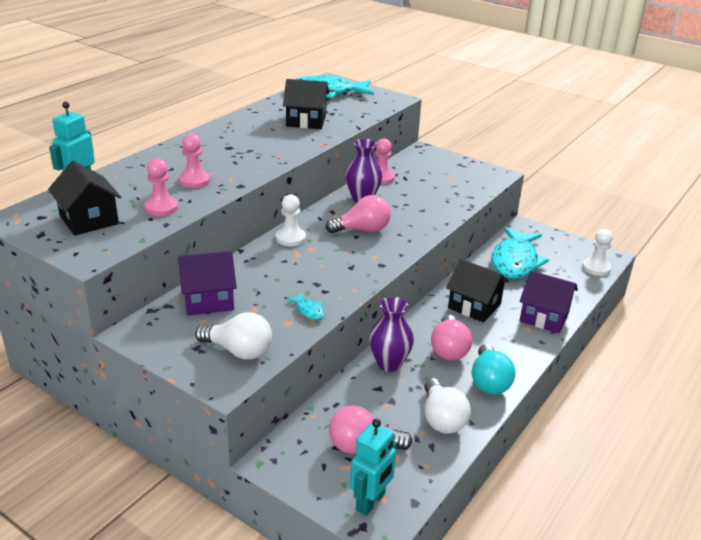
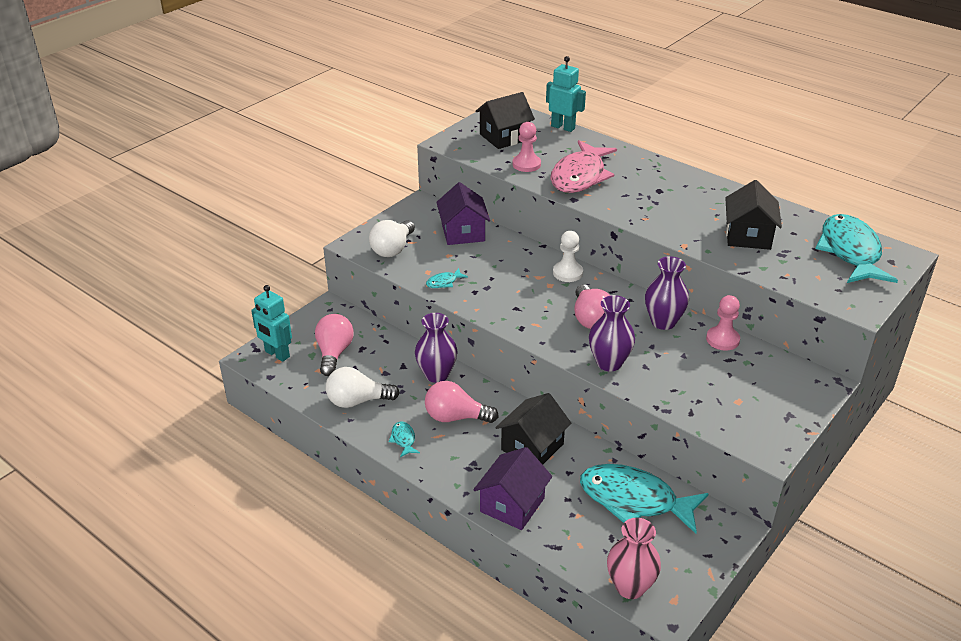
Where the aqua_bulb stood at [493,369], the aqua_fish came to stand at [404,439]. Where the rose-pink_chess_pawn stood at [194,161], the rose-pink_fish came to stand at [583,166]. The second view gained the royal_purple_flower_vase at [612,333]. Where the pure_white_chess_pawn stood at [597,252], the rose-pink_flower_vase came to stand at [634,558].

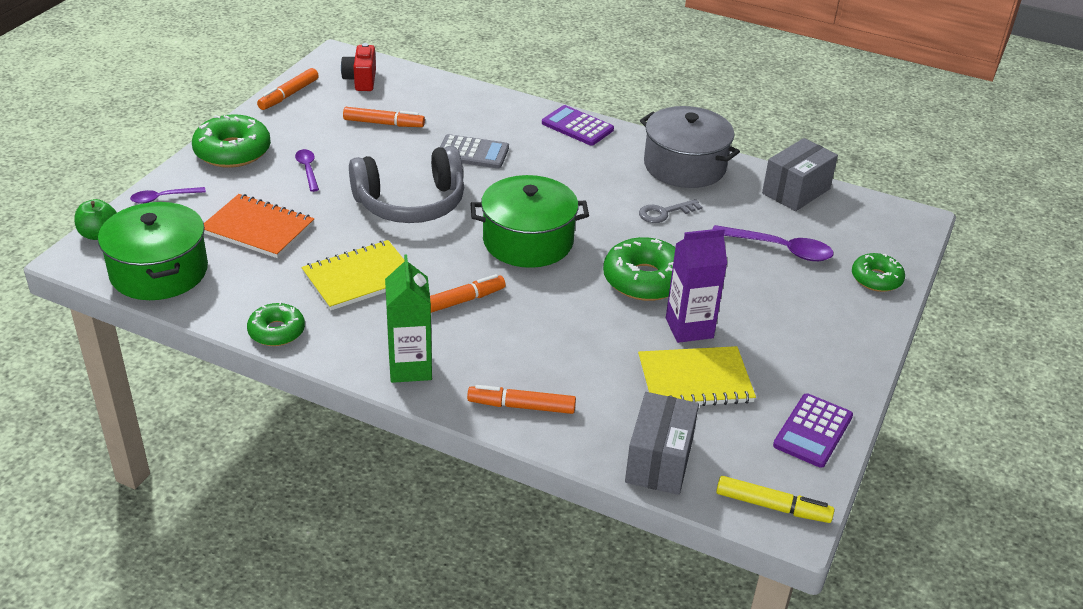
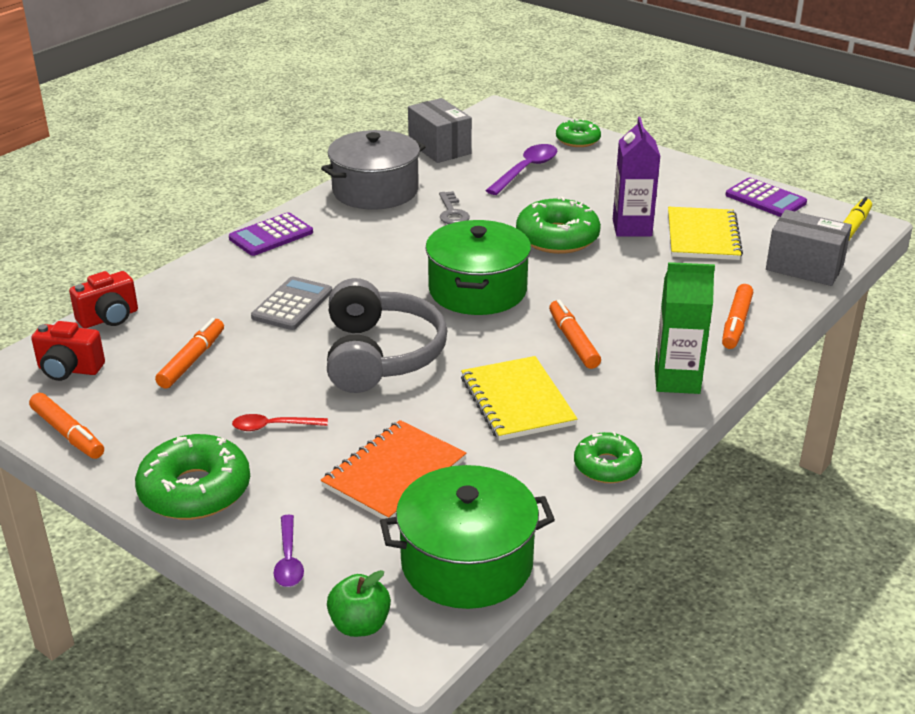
The second view gained the scarlet_camera at [103,299]. What was the royal_purple_tablespoon at [307,170] turned into the scarlet_tablespoon at [280,422].

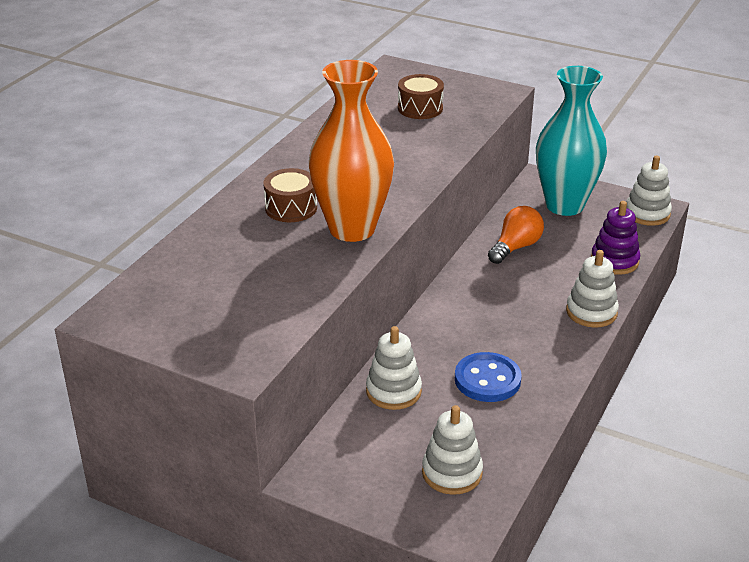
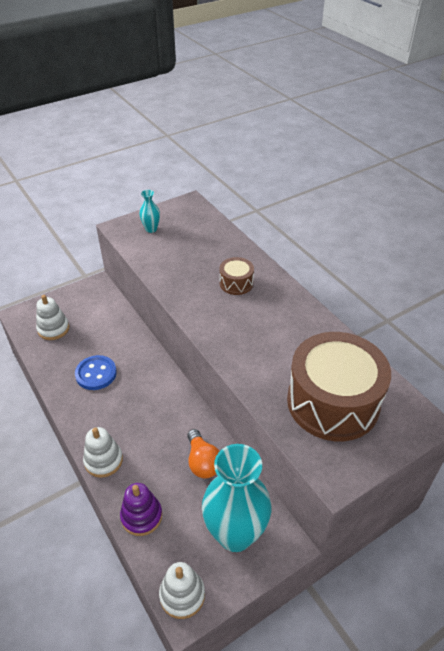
The second view gained the aqua_flower_vase at [149,211]. The size of the russet_drum at [421,96] changed by a factor of 2.22. The second view lost the bright_orange_flower_vase at [351,151]. The second view lost the pure_white_stacking_rings at [394,368].

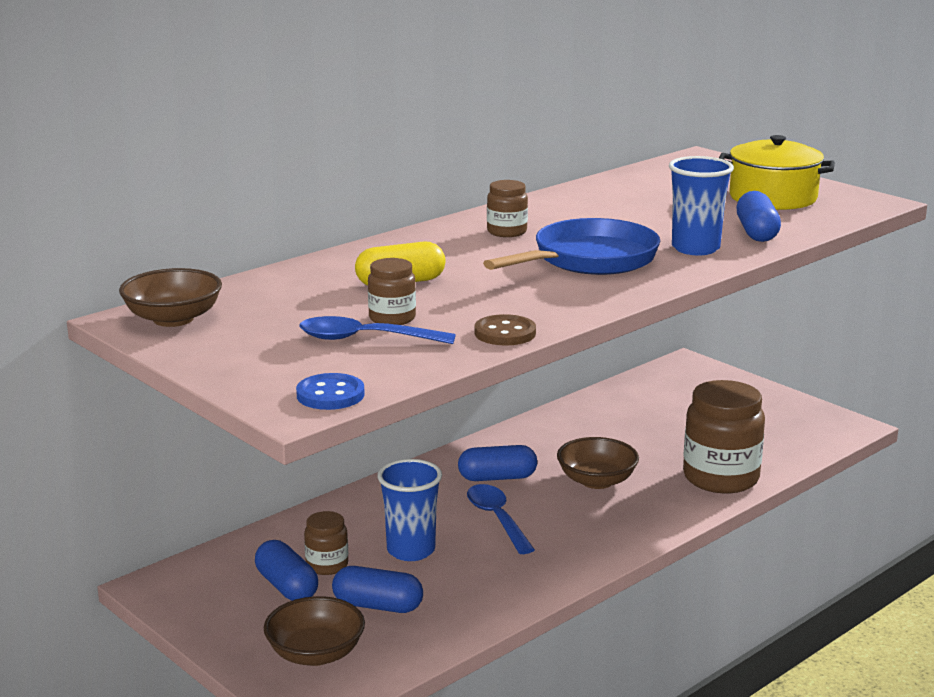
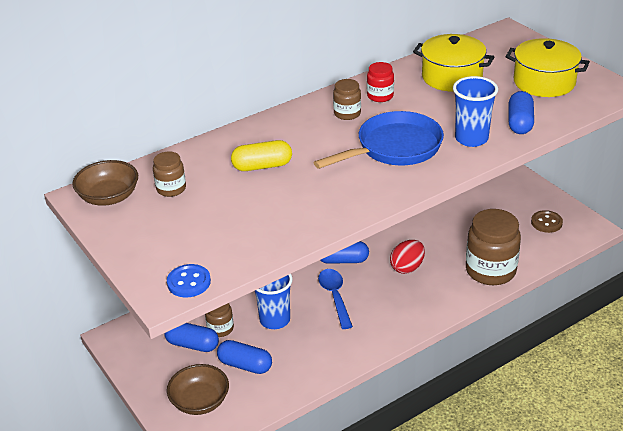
The russet_jam_jar ended up elsewhere, having gone from [392,291] to [169,174]. The royal_blue_pill at [286,570] ended up facing another way, 45 degrees counterclockwise from before. The second view gained the scarlet_jam_jar at [380,82]. Where the russet_bowl stood at [598,463], the scarlet_egg_shape came to stand at [407,257]. The second view gained the yellow_cooking_pot at [453,63]. The russet_shirt_button ended up elsewhere, having gone from [505,330] to [547,221]. The second view lost the royal_blue_tablespoon at [377,330].

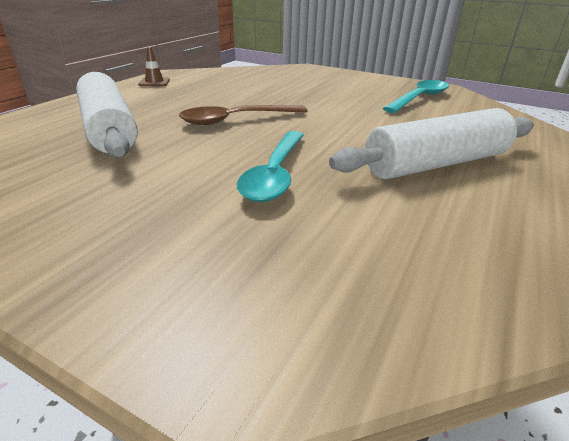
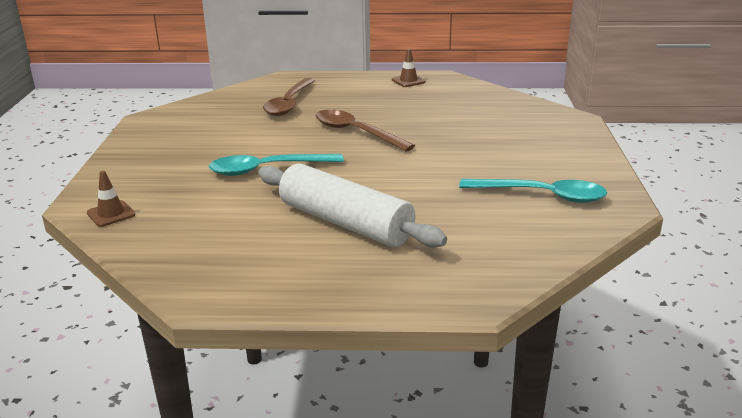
The second view gained the russet_traffic_cone at [111,199]. Where the pure_white_dough_roller stood at [107,114], the russet_tablespoon came to stand at [289,97].

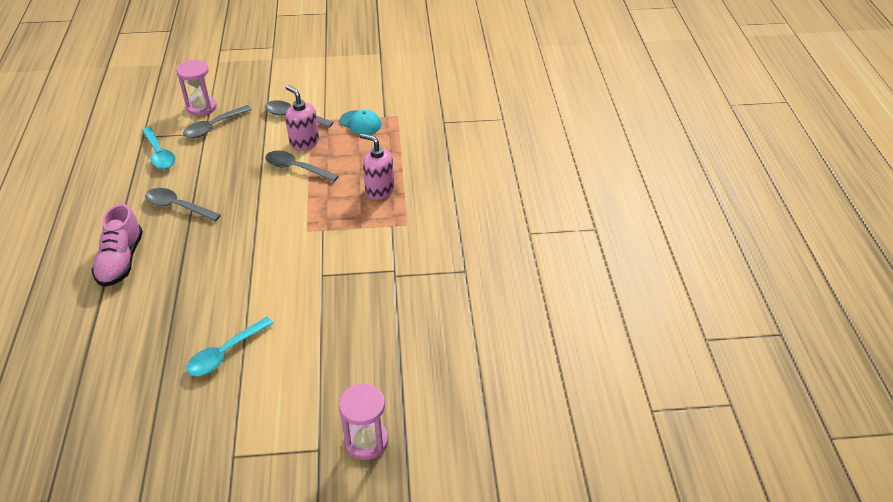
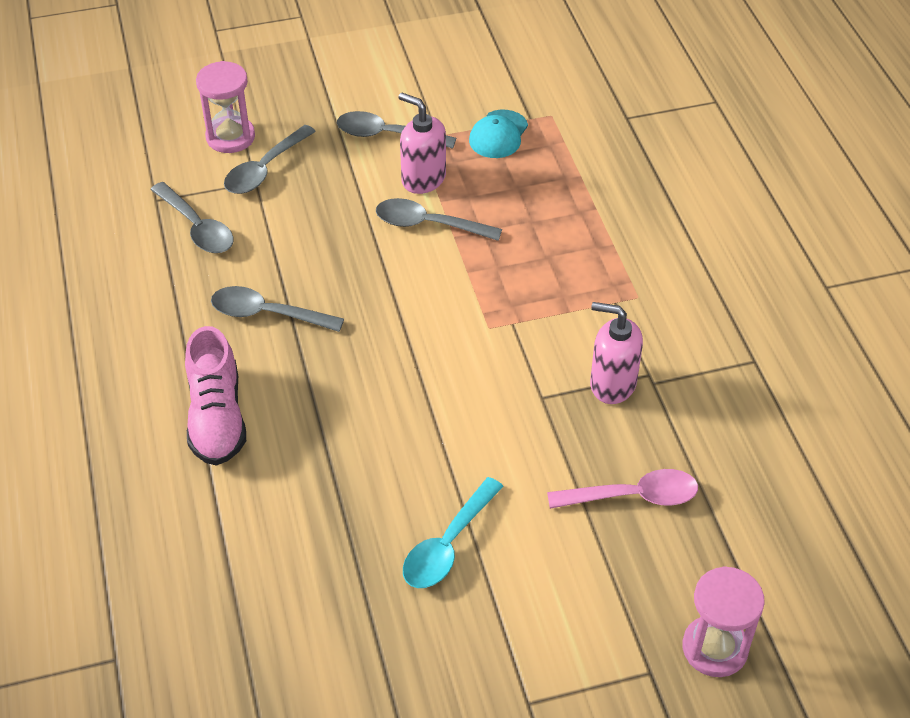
What was the aqua_tablespoon at [158,148] turned into the gray_tablespoon at [192,217]. The aqua_peaked_cap at [360,122] ended up facing another way, 90 degrees clockwise from before. The second view gained the rose-pink_tablespoon at [622,489]. The rose-pink_soap_dispenser ended up elsewhere, having gone from [377,166] to [616,353].

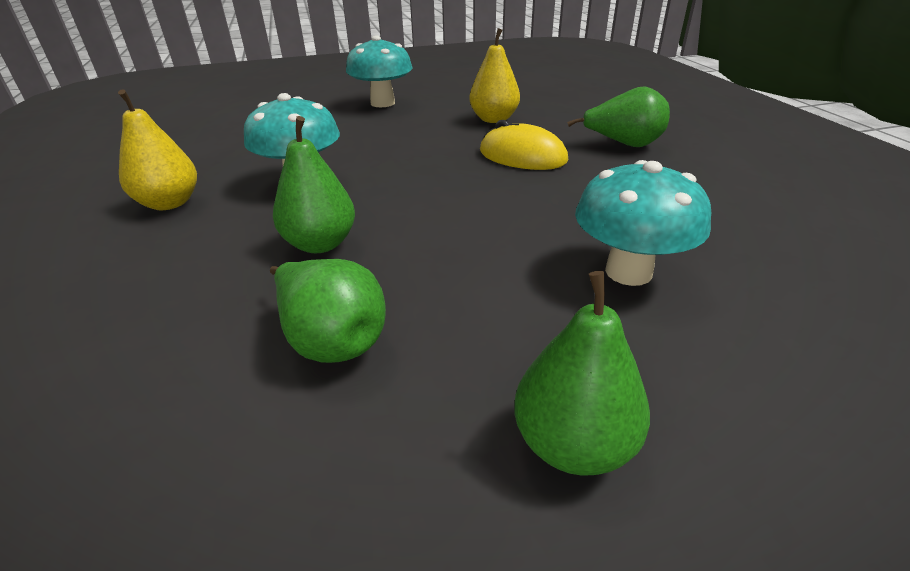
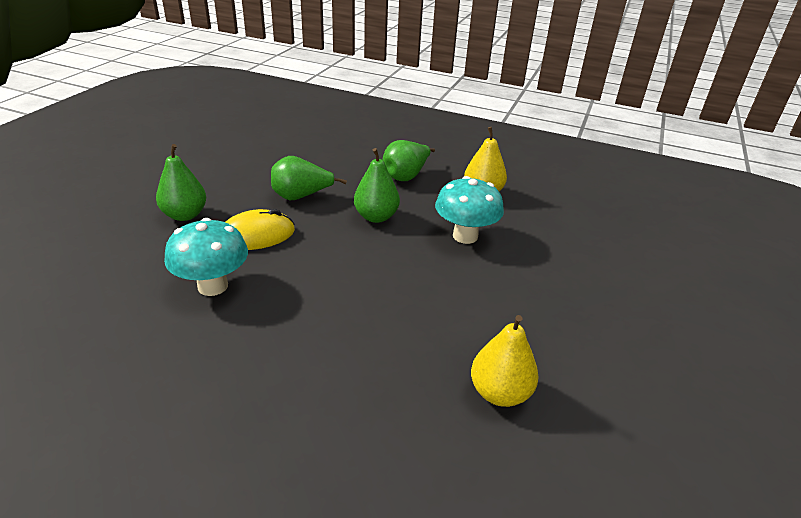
The yellow_mouse ended up elsewhere, having gone from [524,145] to [260,229]. The green_toy_pear ended up elsewhere, having gone from [618,117] to [409,160]. The second view lost the aqua_fungus at [379,71].

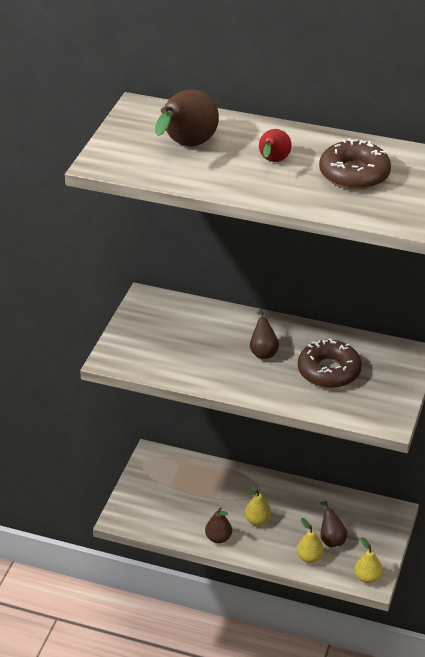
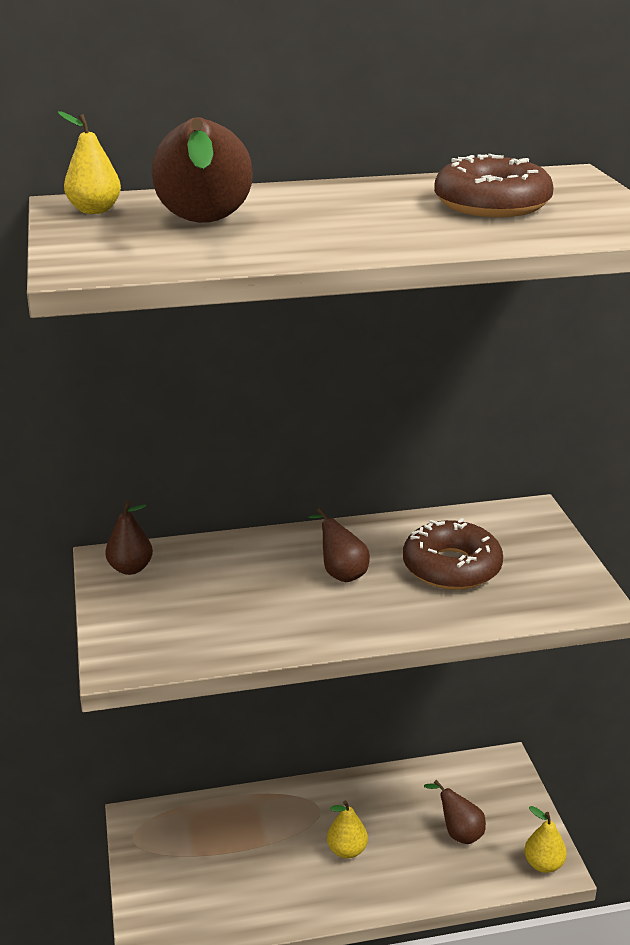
The yellow_toy_pear ended up elsewhere, having gone from [310,540] to [89,162]. The russet_toy_pear ended up elsewhere, having gone from [218,525] to [129,538]. The second view lost the scarlet_toy_pear at [275,145].

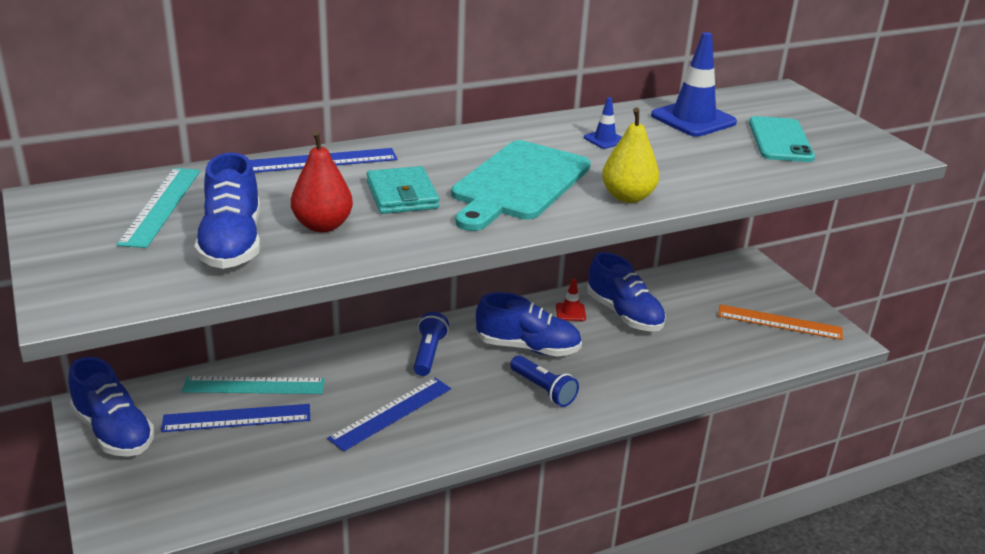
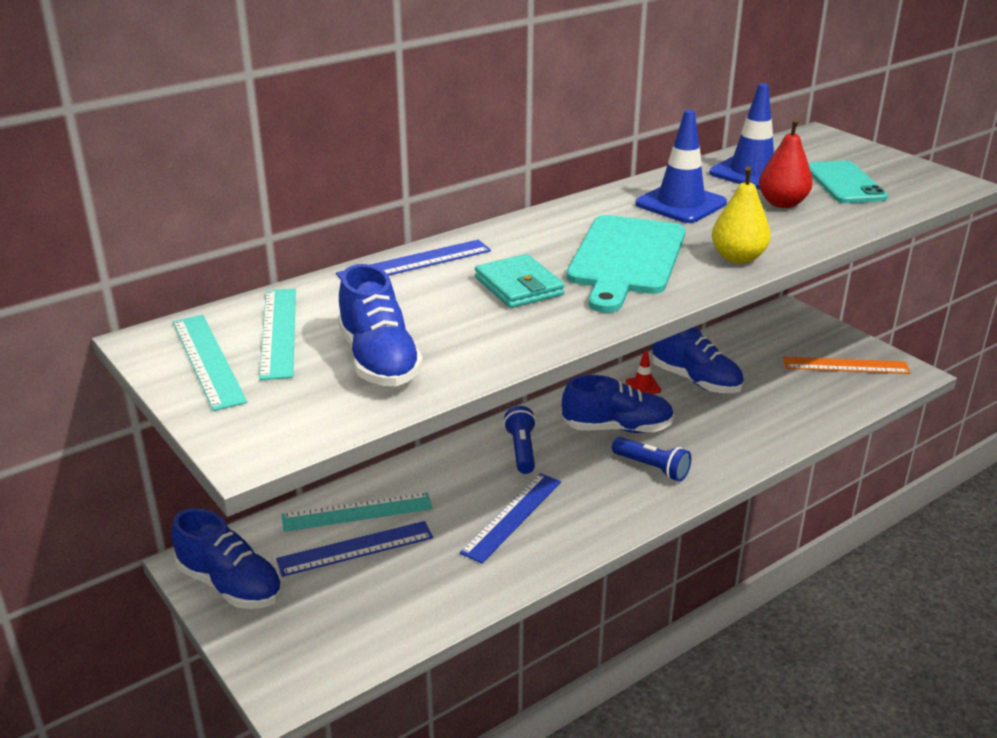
The second view gained the aqua_ruler at [210,363]. The size of the royal_blue_traffic_cone at [603,123] changed by a factor of 2.09. The scarlet_toy_pear ended up elsewhere, having gone from [322,181] to [786,163].

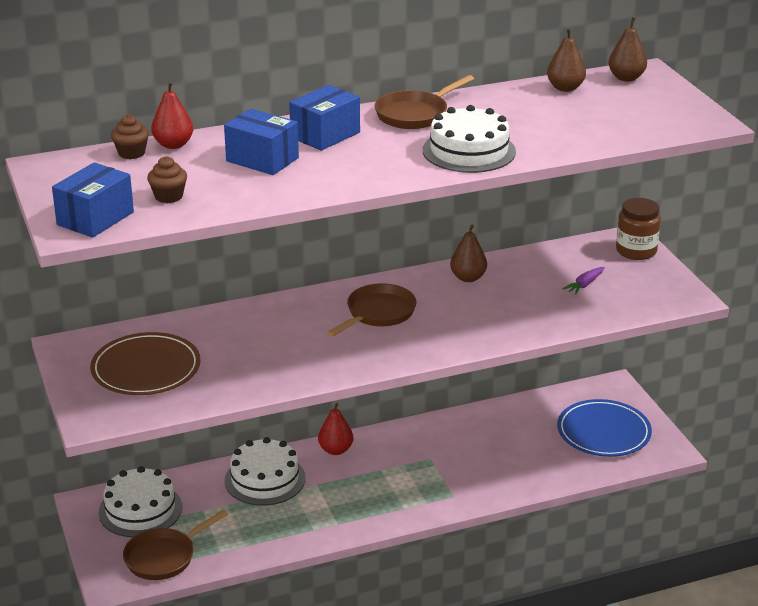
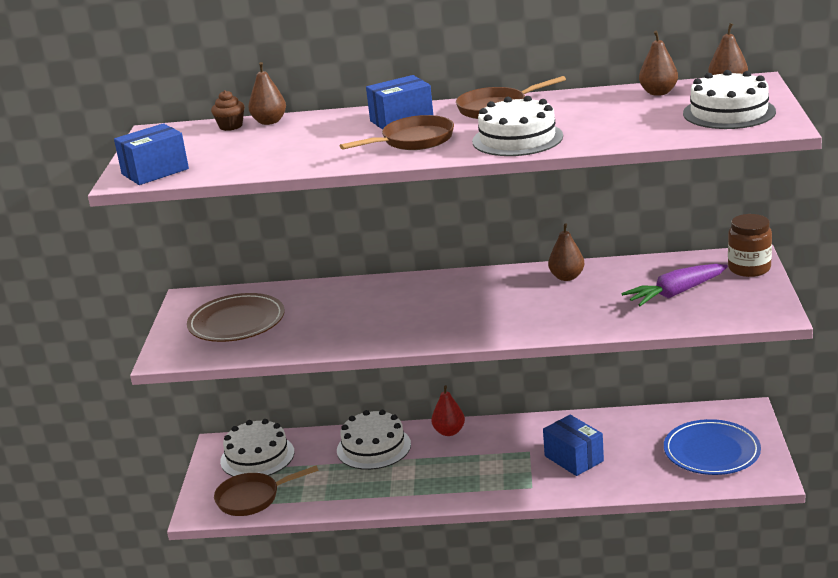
What was the scarlet_toy_pear at [172,115] turned into the russet_toy_pear at [267,93]. The russet_pan ended up elsewhere, having gone from [371,310] to [397,132]. The royal_blue_parcel ended up elsewhere, having gone from [261,142] to [573,445]. The size of the royal_purple_root_vegetable at [584,281] changed by a factor of 1.92. The second view gained the pure_white_gateau at [729,99]. The second view lost the russet_cupcake at [167,179].

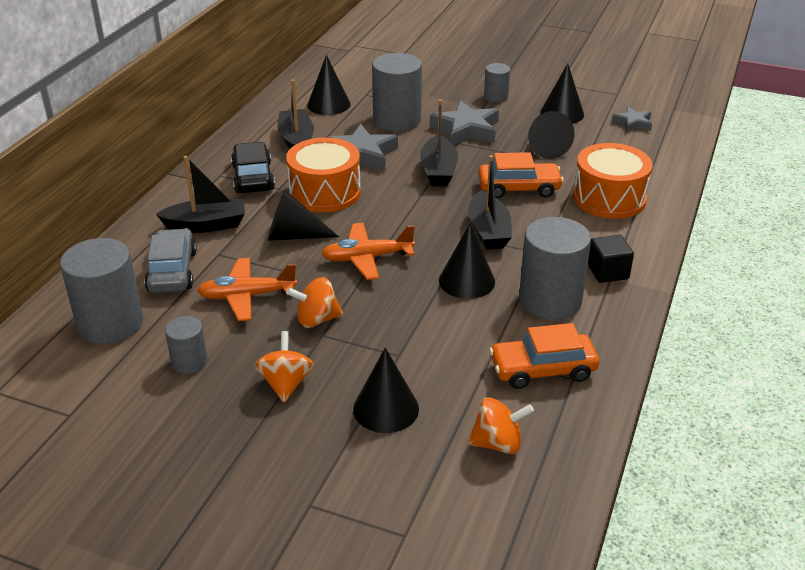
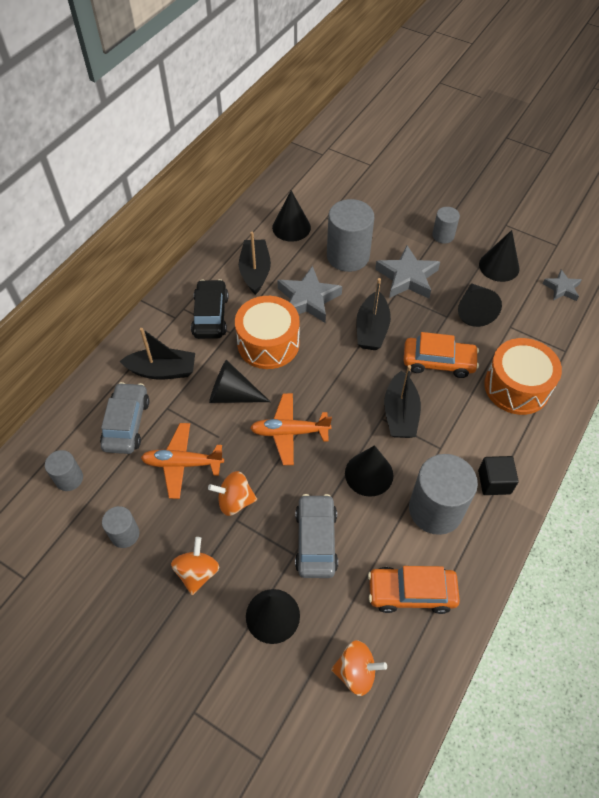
The size of the gray_solid_cylinder at [101,291] changed by a factor of 0.53. The second view gained the gray_automobile at [316,536].

